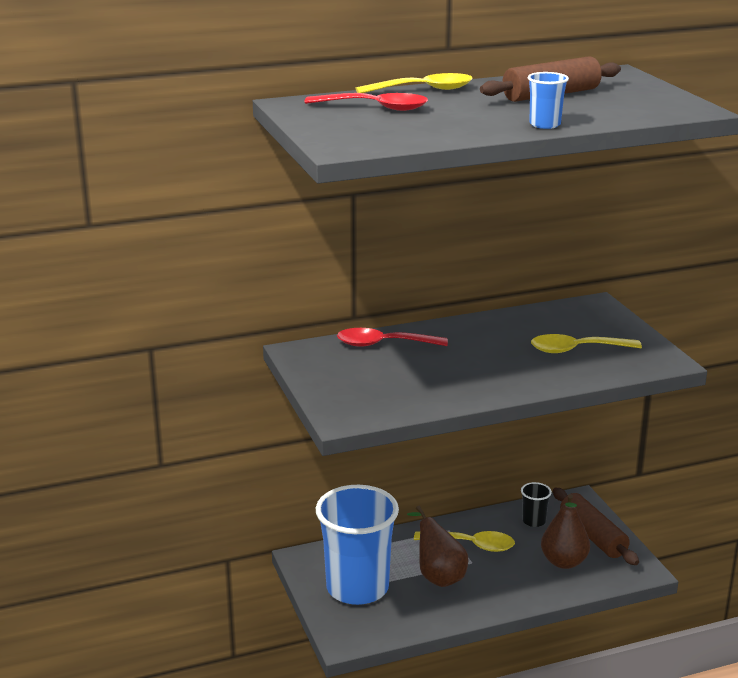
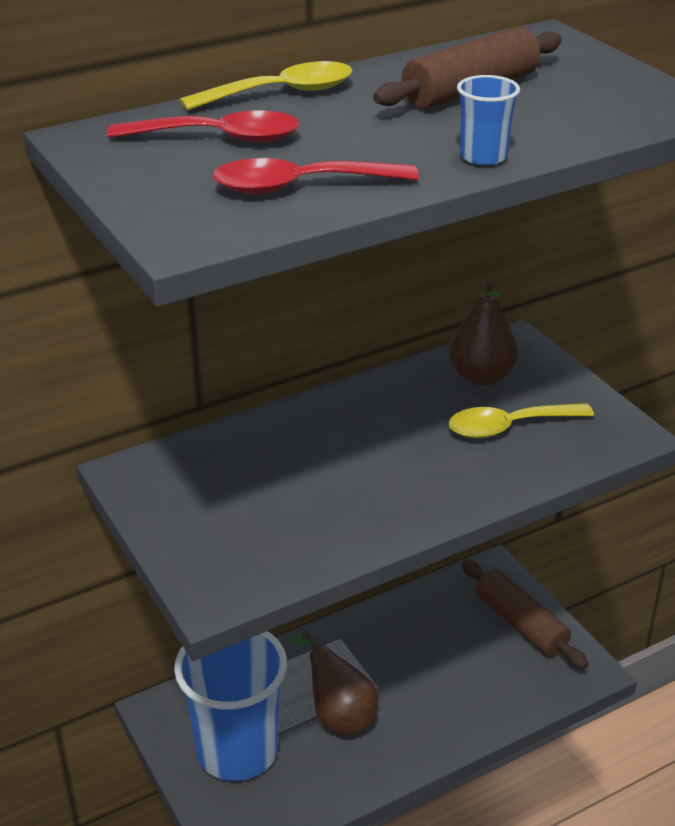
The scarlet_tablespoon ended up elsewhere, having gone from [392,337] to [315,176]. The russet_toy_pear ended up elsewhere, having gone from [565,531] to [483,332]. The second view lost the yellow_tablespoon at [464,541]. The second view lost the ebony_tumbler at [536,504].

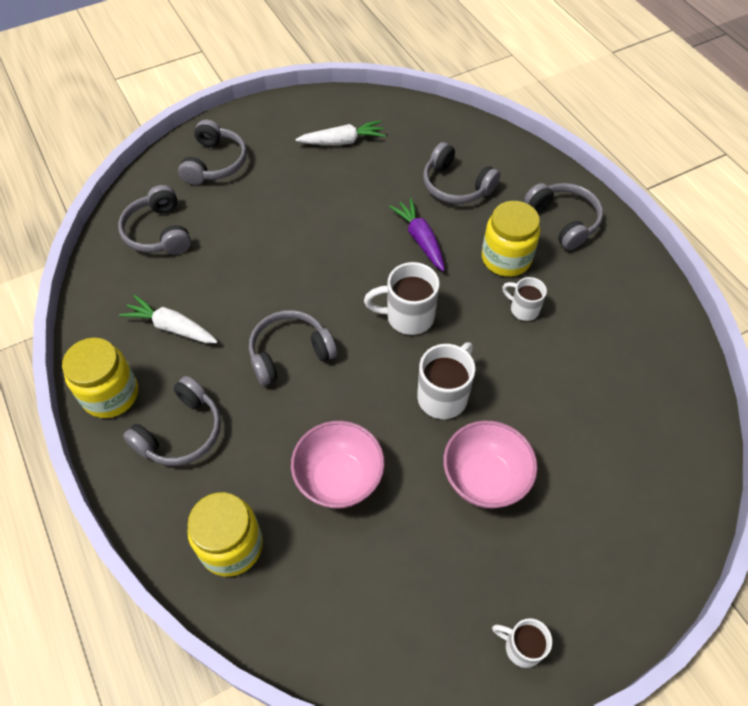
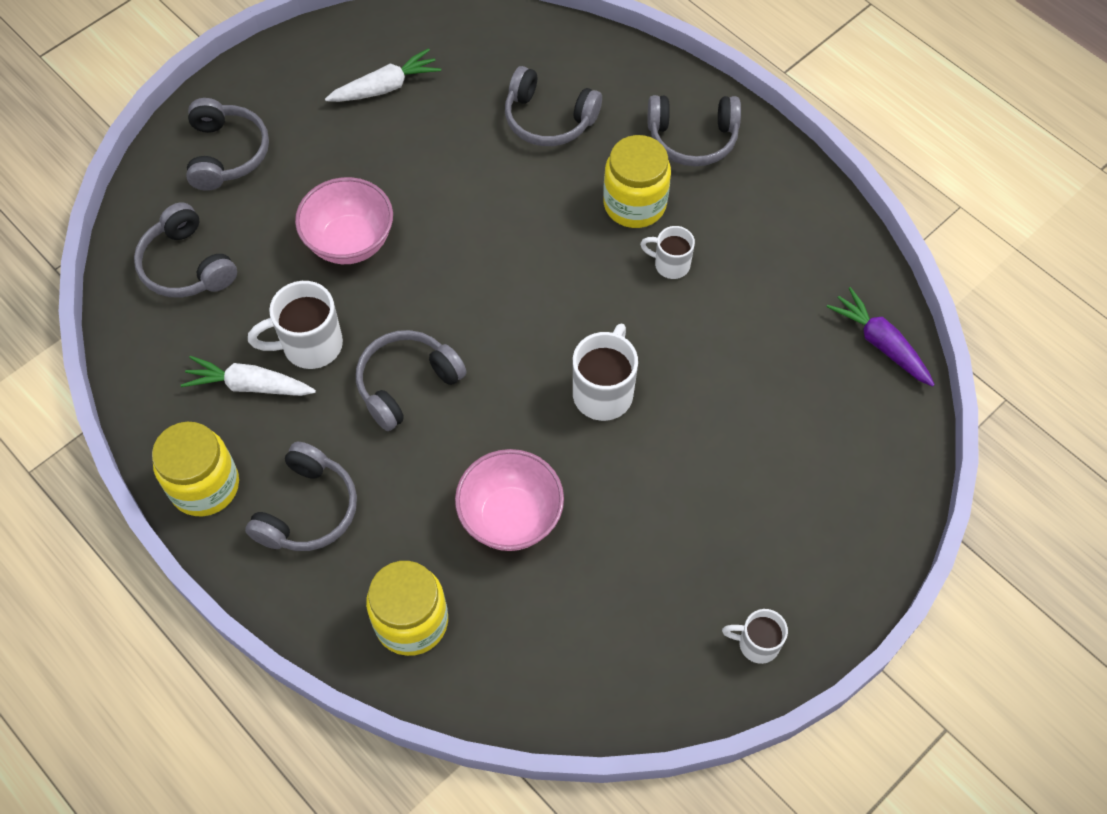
The pure_white_coffee_mug ended up elsewhere, having gone from [402,298] to [295,325]. The rose-pink_bowl ended up elsewhere, having gone from [490,464] to [344,220]. The gray_headphones at [563,216] ended up facing another way, 135 degrees clockwise from before. The royal_purple_root_vegetable ended up elsewhere, having gone from [417,234] to [881,337].

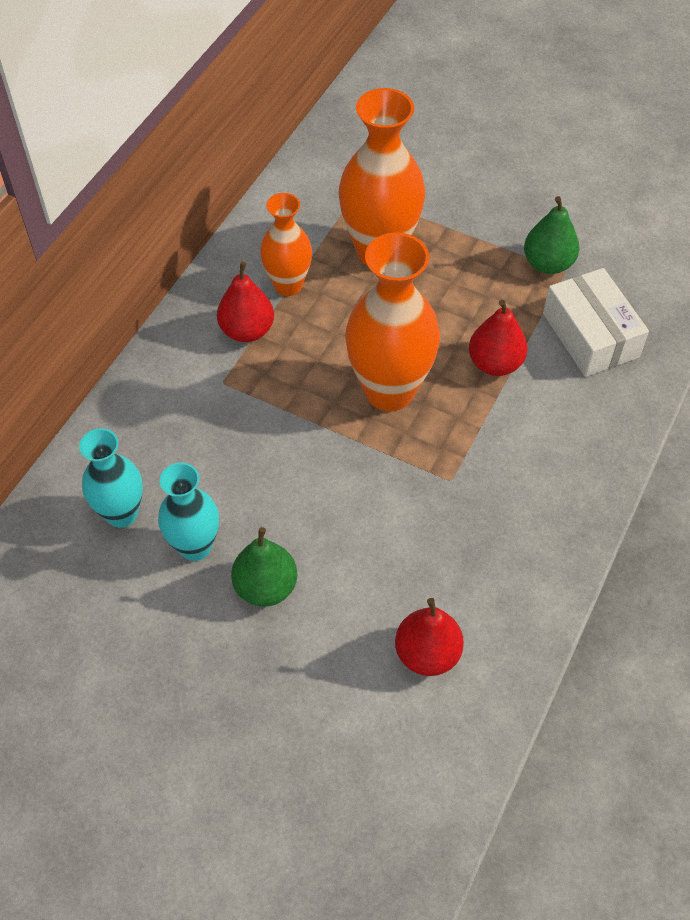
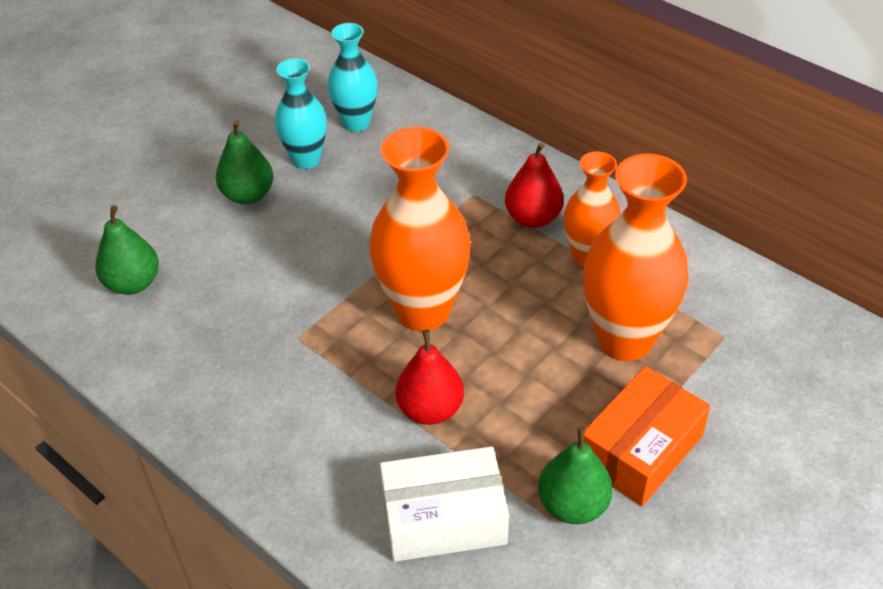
What was the scarlet_toy_pear at [429,637] turned into the green_toy_pear at [127,250]. The second view gained the bright_orange_parcel at [647,436].

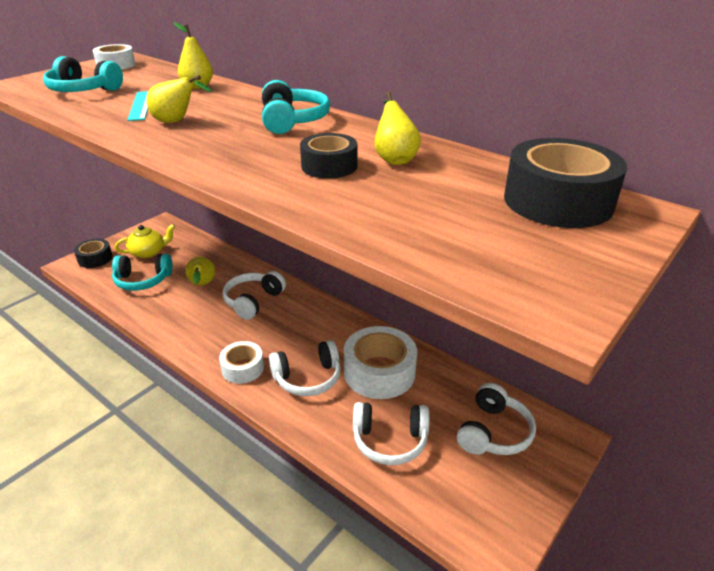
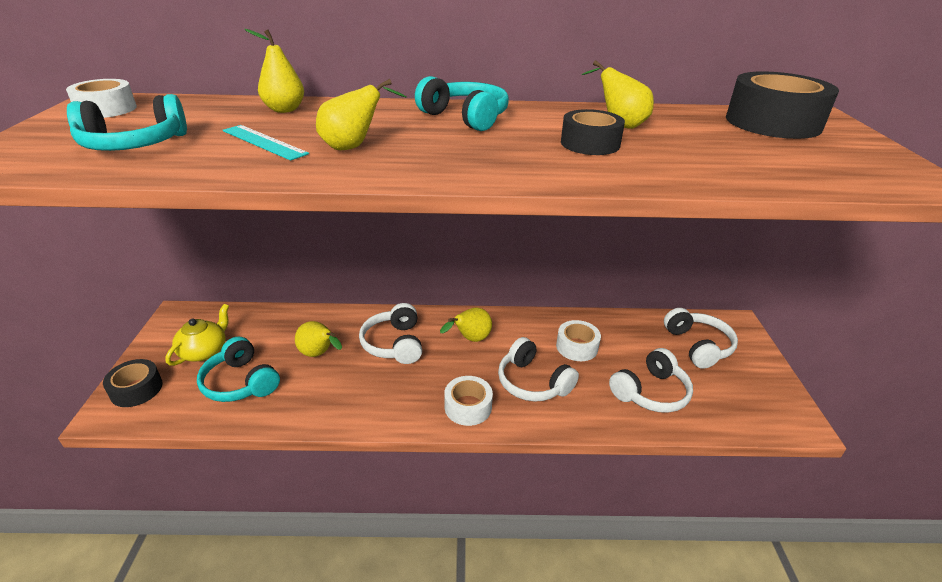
The aqua_headphones at [142,272] ended up facing another way, 90 degrees clockwise from before. The second view gained the yellow_toy_pear at [466,325]. The pure_white_headphones at [305,368] ended up facing another way, 105 degrees clockwise from before. The size of the pure_white_roll_of_tape at [380,362] changed by a factor of 0.59.

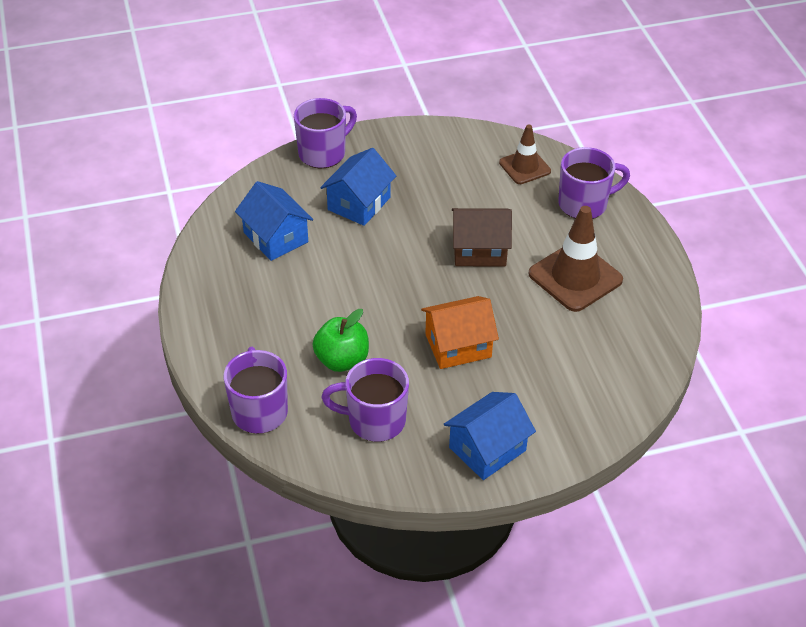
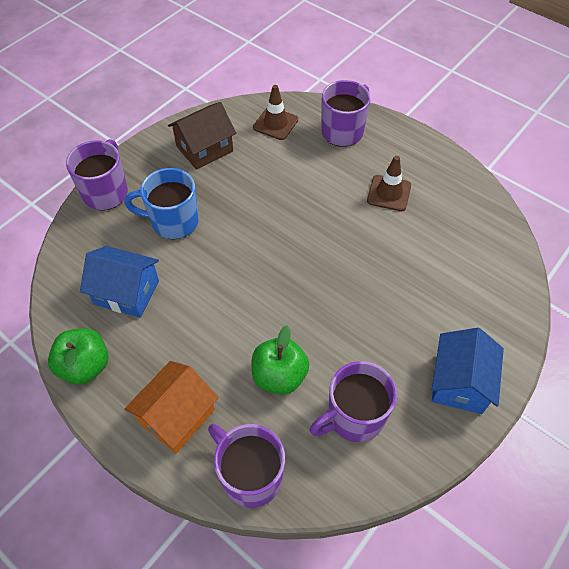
The second view gained the green_apple at [78,356]. Where the royal_blue_house stood at [358,187], the royal_blue_coffee_mug came to stand at [161,203]. The bright_orange_house ended up elsewhere, having gone from [460,332] to [171,407]. The russet_house ended up elsewhere, having gone from [482,237] to [202,136]. The size of the russet_traffic_cone at [575,259] changed by a factor of 0.61.

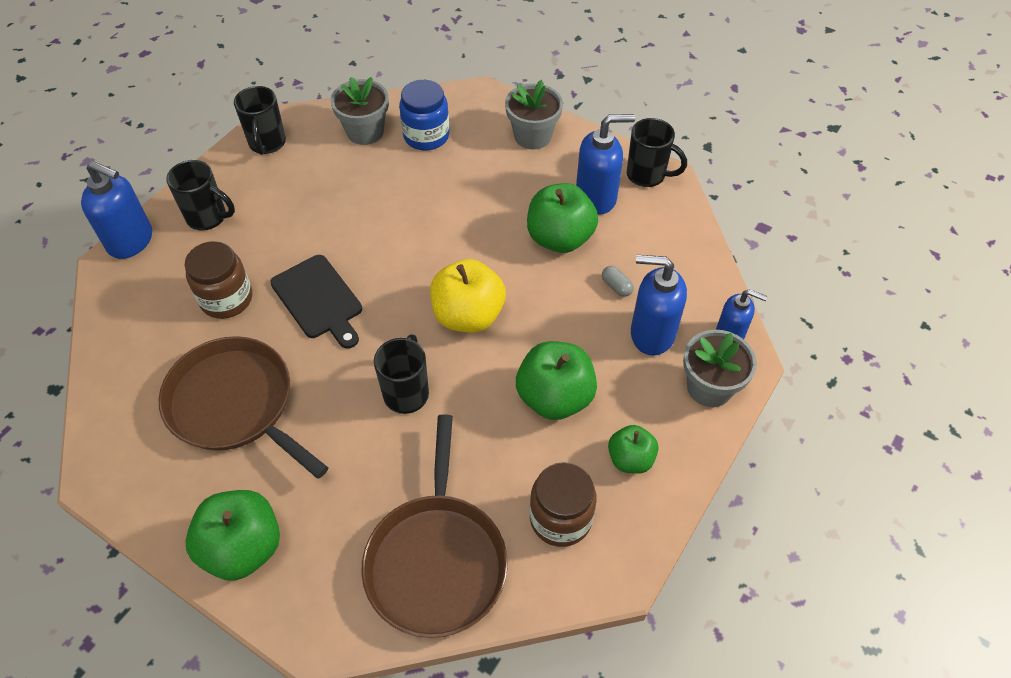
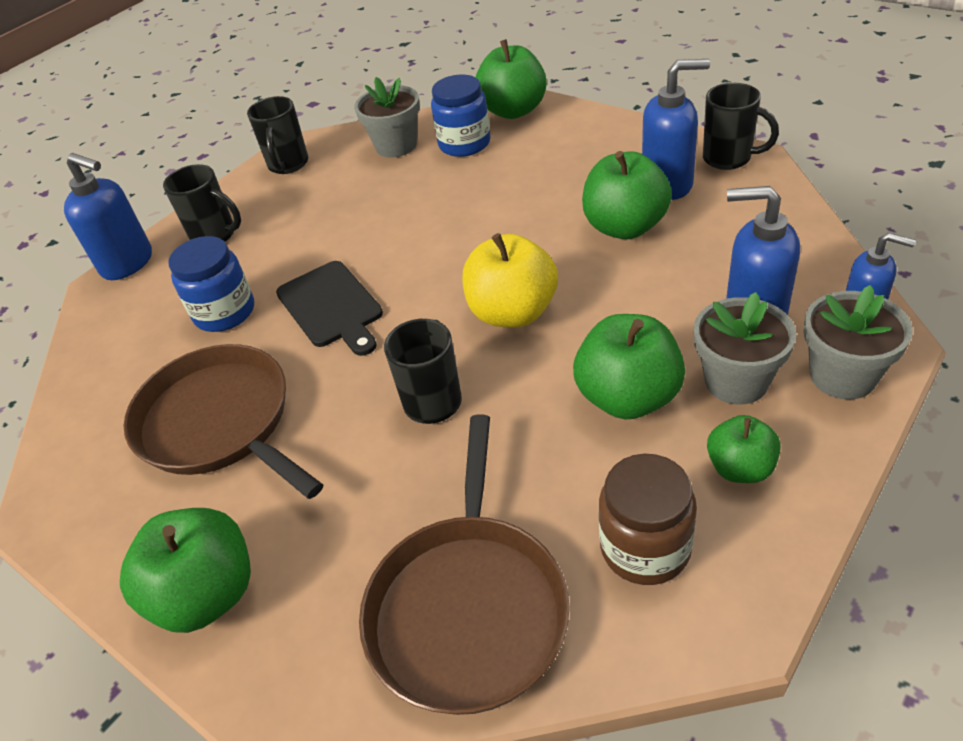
What was the russet_jam_jar at [218,280] turned into the royal_blue_jam_jar at [211,284]. The second view gained the green_apple at [511,79]. The gray_plant_pot ended up elsewhere, having gone from [534,114] to [745,348]. The second view lost the gray_pill at [618,281].

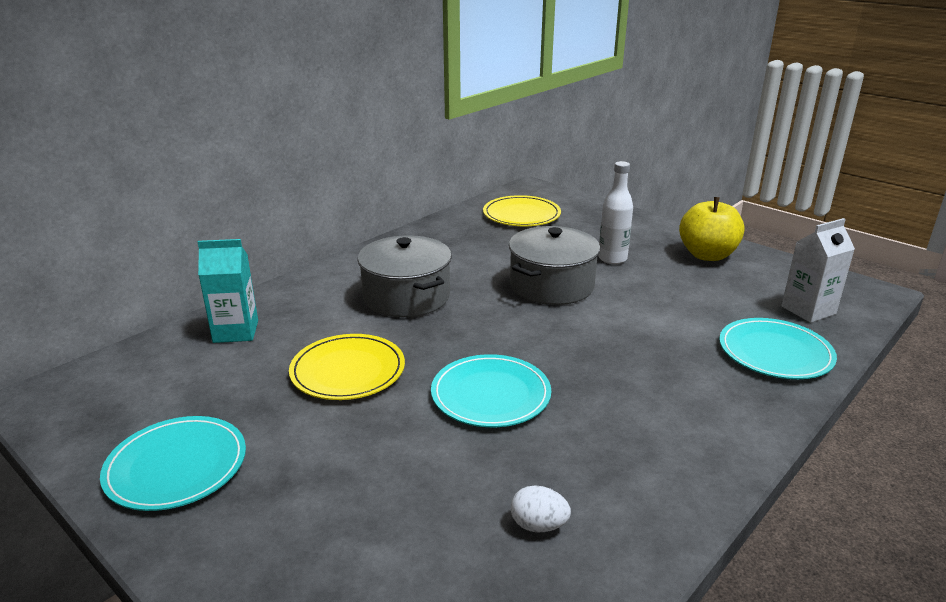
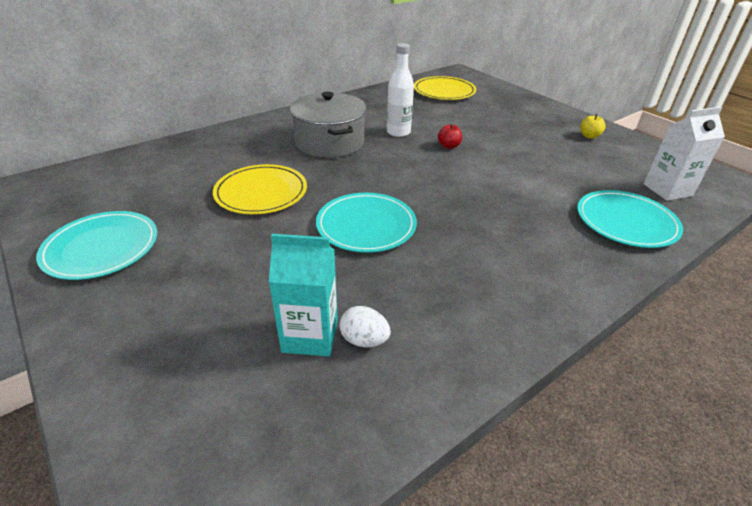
The aqua_juice_carton ended up elsewhere, having gone from [228,291] to [303,295]. The pure_white_flask ended up elsewhere, having gone from [615,212] to [400,90]. Where the gray_cooking_pot stood at [554,265], the scarlet_apple came to stand at [450,136]. The size of the yellow_apple at [712,229] changed by a factor of 0.44.

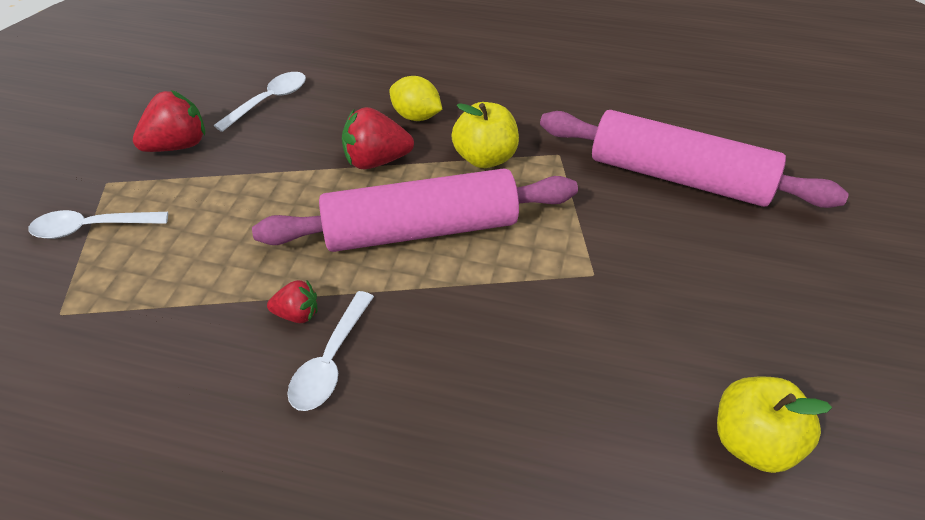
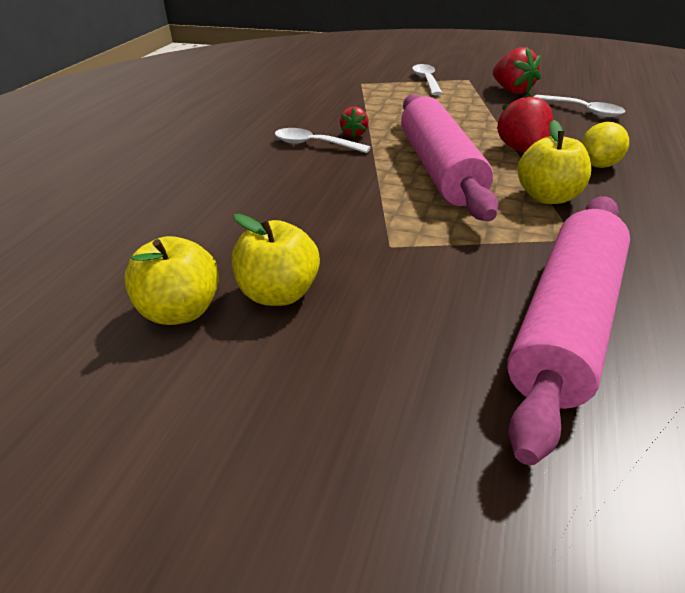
The second view gained the yellow_apple at [276,260].

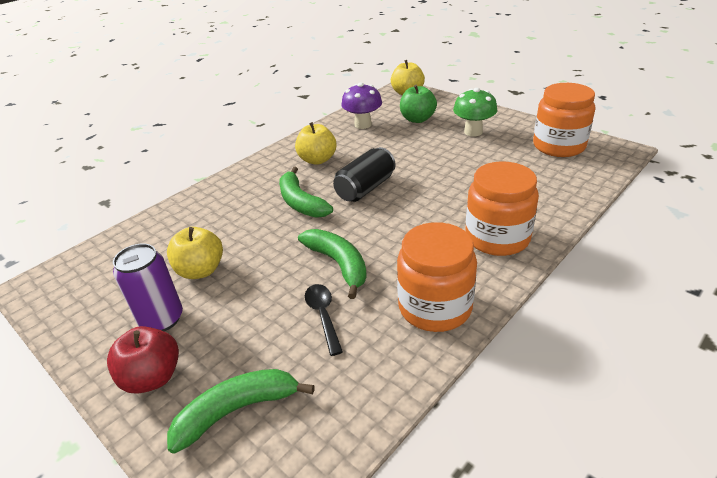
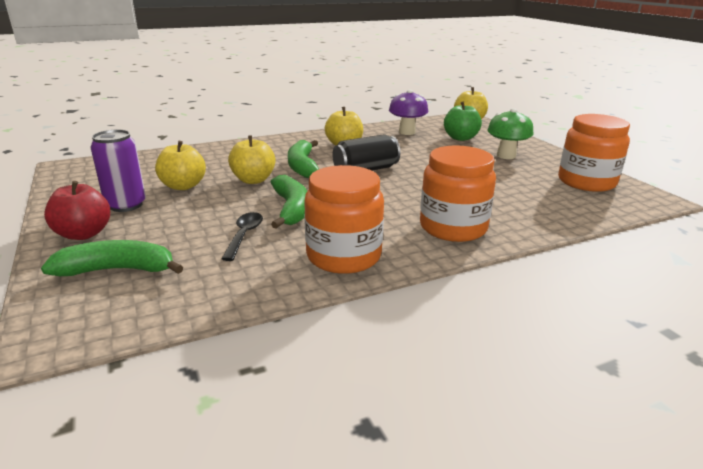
The second view gained the yellow_apple at [251,159].

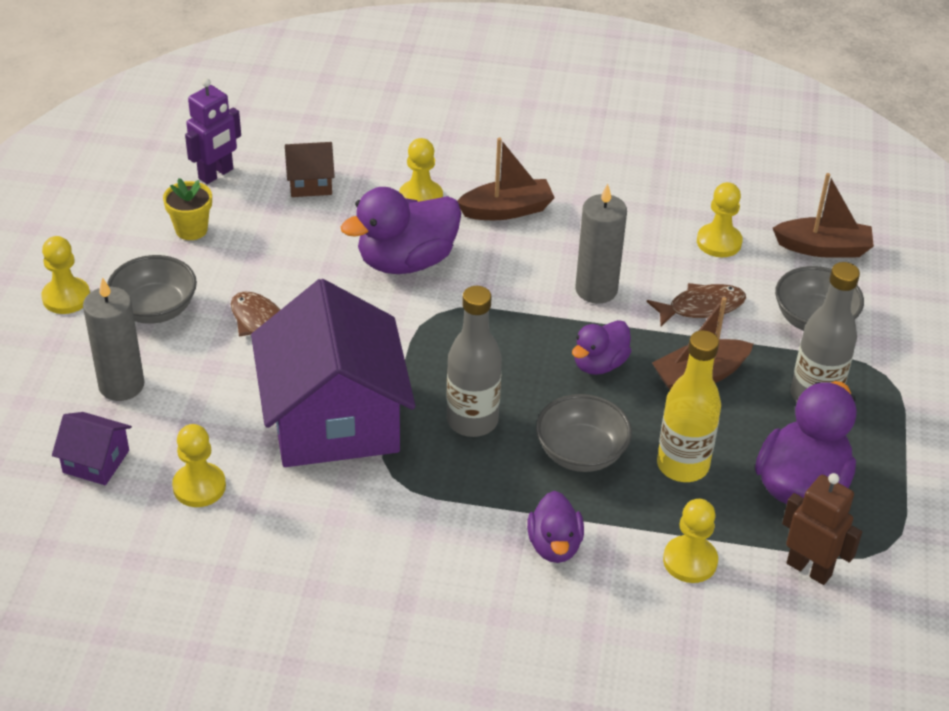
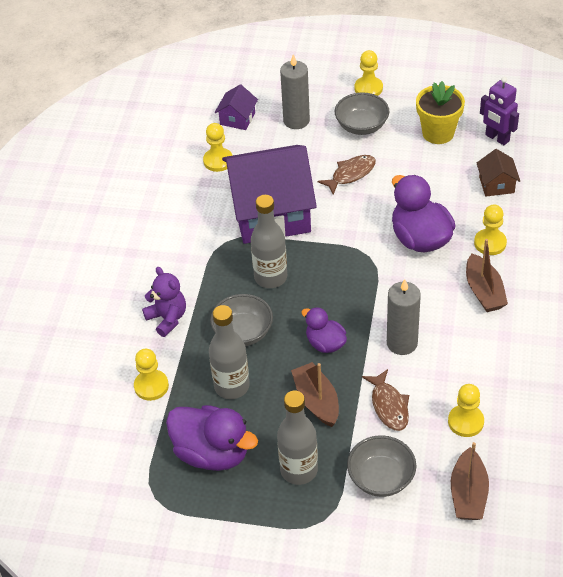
Where the royal_purple_toy_duck stood at [555,527], the royal_purple_teddy_bear came to stand at [164,302]. What was the yellow_flask at [689,406] turned into the gray_flask at [229,352]. The size of the yellow_plant_pot at [187,209] changed by a factor of 1.52. The second view lost the russet_robot_figure at [822,529].

